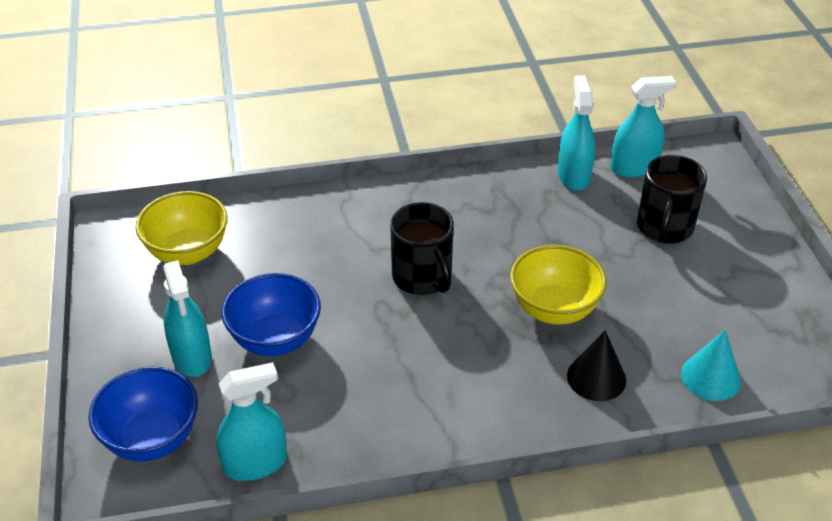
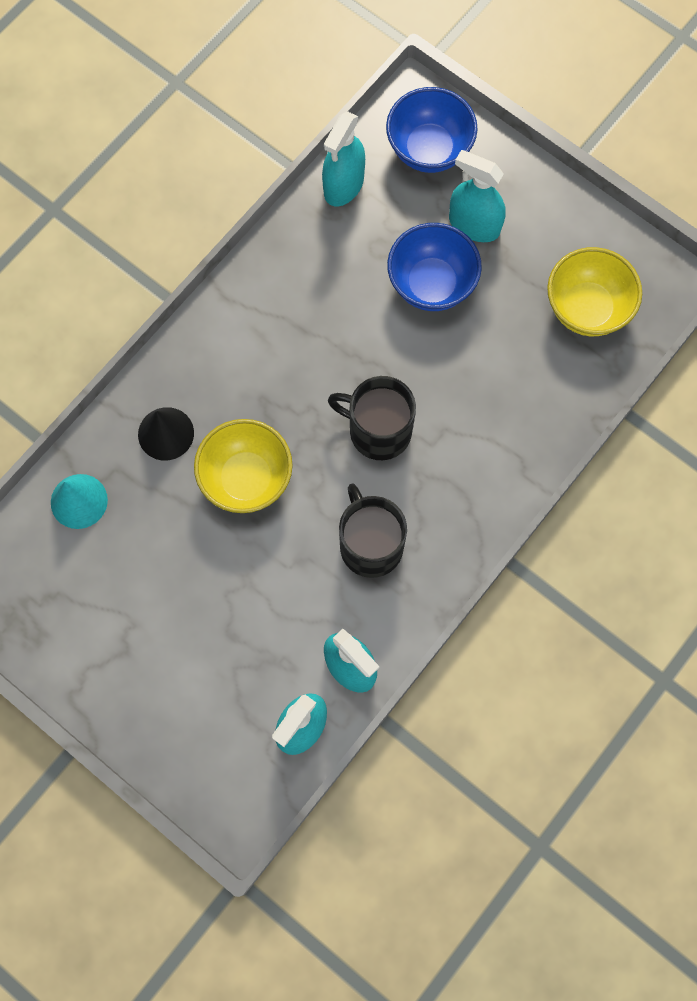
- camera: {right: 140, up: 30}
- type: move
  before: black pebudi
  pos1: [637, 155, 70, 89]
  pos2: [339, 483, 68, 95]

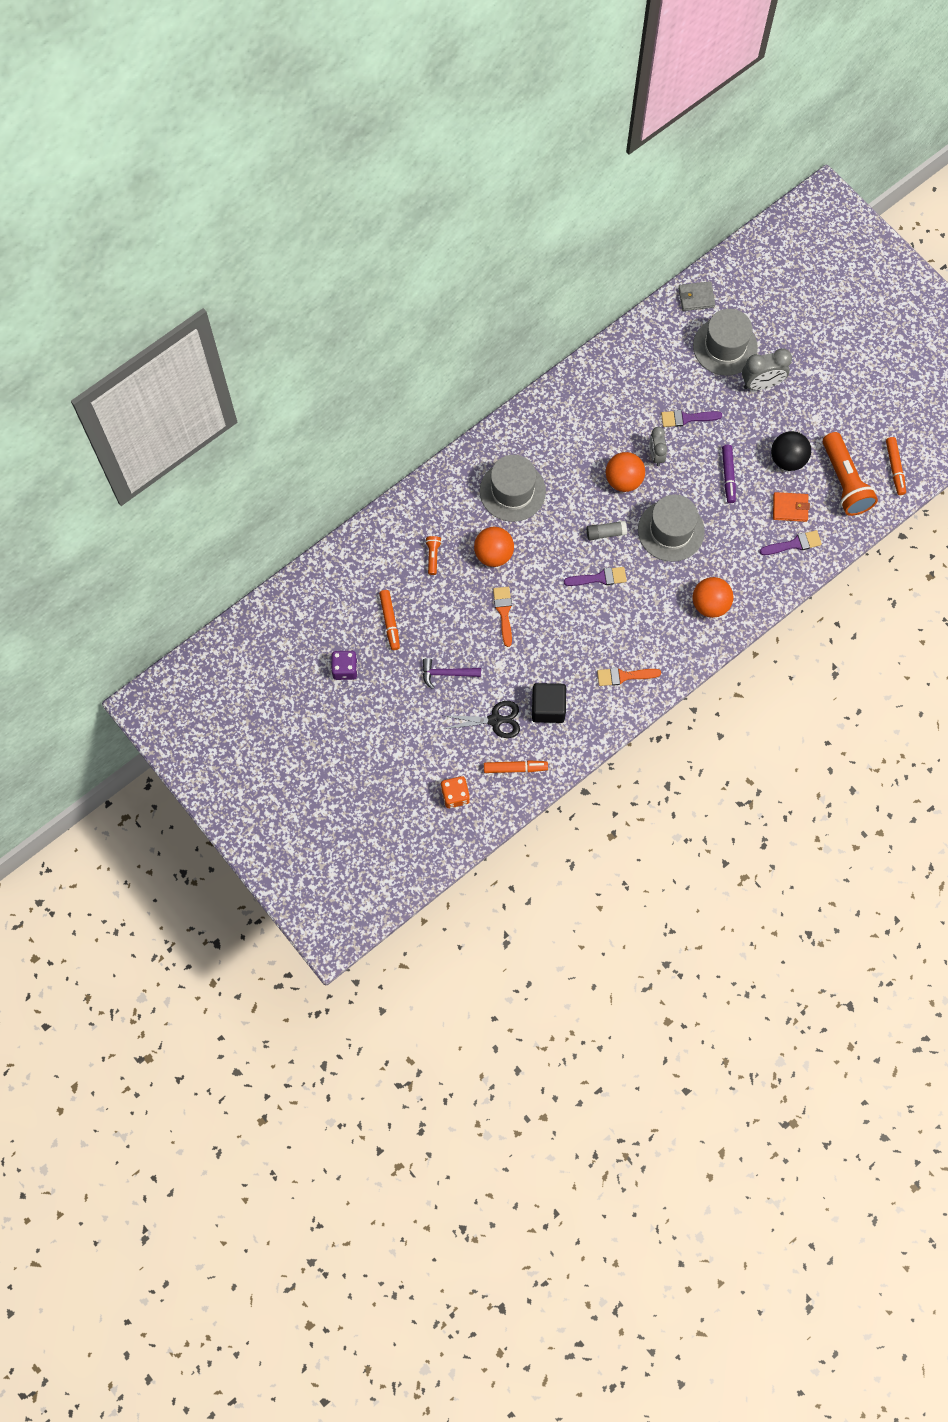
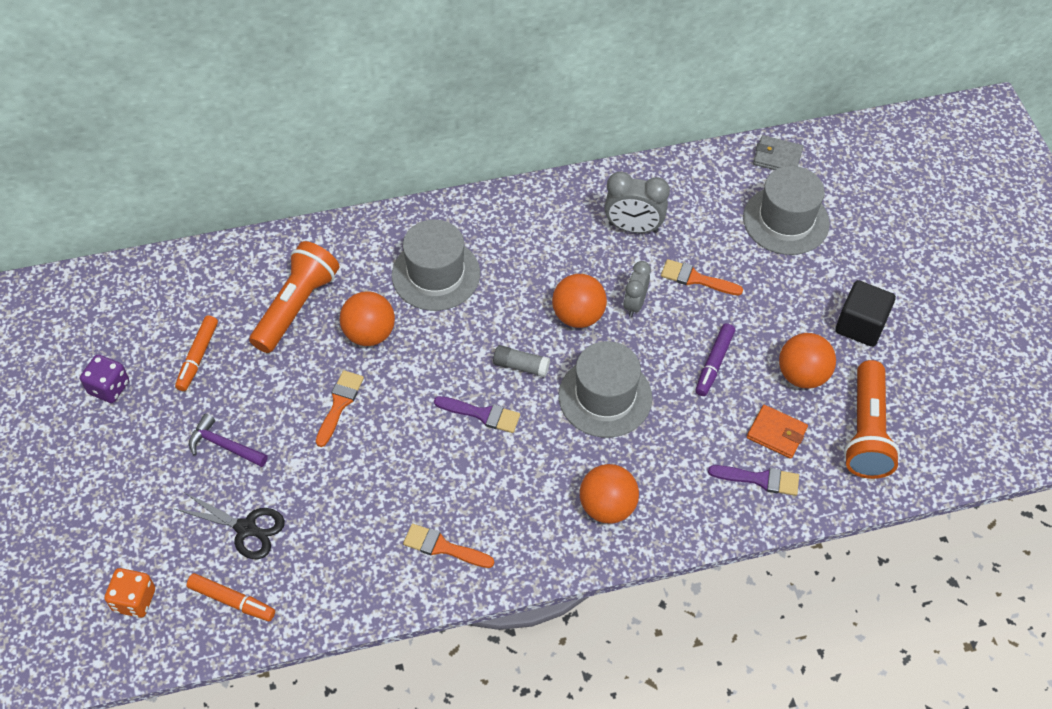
- camera: {right: 25, up: -15}
- type: move
  before: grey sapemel
  pos1: [742, 348, 50, 42]
  pos2: [604, 172, 66, 61]
- type: recolor
  before: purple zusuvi
  after: orange zusuvi
  pos1: [661, 410, 61, 17]
  pos2: [661, 259, 82, 36]
- type: recolor
  before: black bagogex
  after: orange bagogex
  pos1: [771, 431, 40, 40]
  pos2: [779, 333, 57, 56]
- type: delete
  before: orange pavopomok
  pos1: [886, 437, 20, 58]
- type: resize
  before: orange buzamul
  pos1: [425, 536, 17, 39]
  pos2: [249, 241, 90, 112]
  scale: 2.28
- type: move
  before: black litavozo
  pos1: [532, 683, 34, 40]
  pos2: [835, 280, 61, 67]

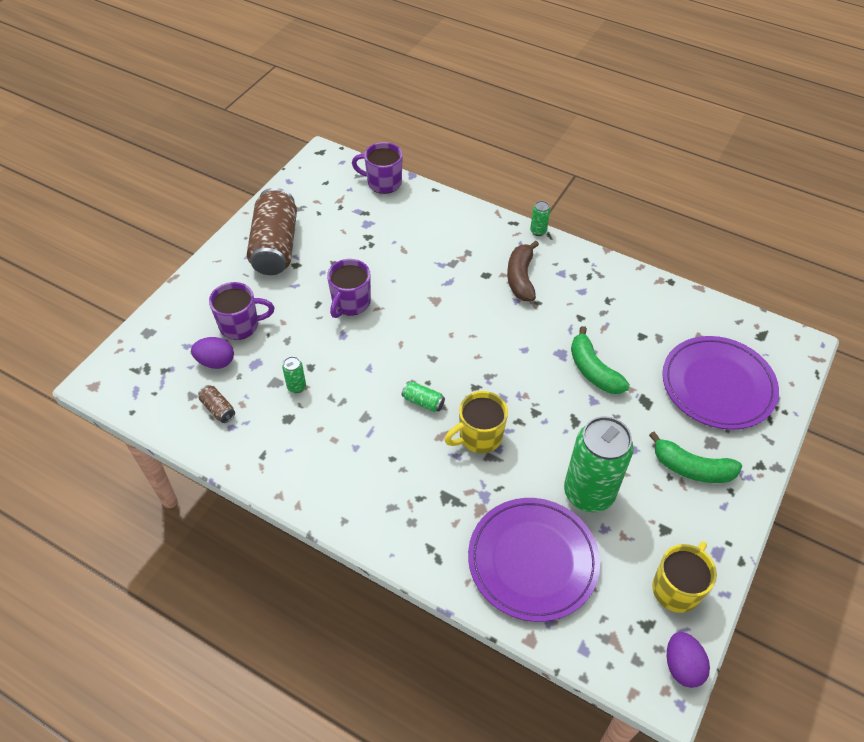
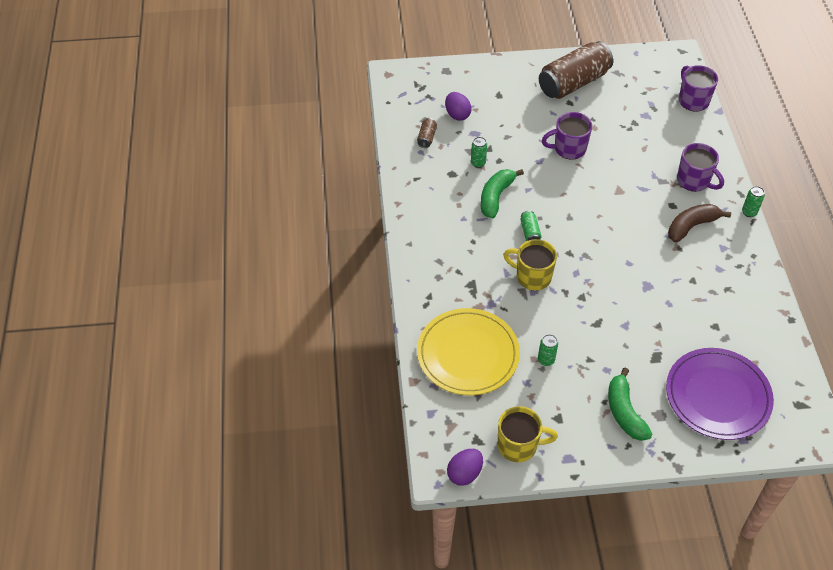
- camera: {right: 55, up: 0}
- type: move
  before: purple pebudi
  pos1: [209, 282, 65, 58]
  pos2: [677, 143, 47, 49]
- type: move
  before: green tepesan
  pos1: [571, 326, 59, 68]
  pos2: [481, 169, 43, 49]
- type: resize
  before: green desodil
  pos1: [564, 416, 70, 96]
  pos2: [538, 334, 20, 32]
  scale: 0.4
- type: recolor
  before: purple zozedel
  after: yellow zozedel
  pos1: [468, 498, 132, 124]
  pos2: [417, 308, 103, 87]

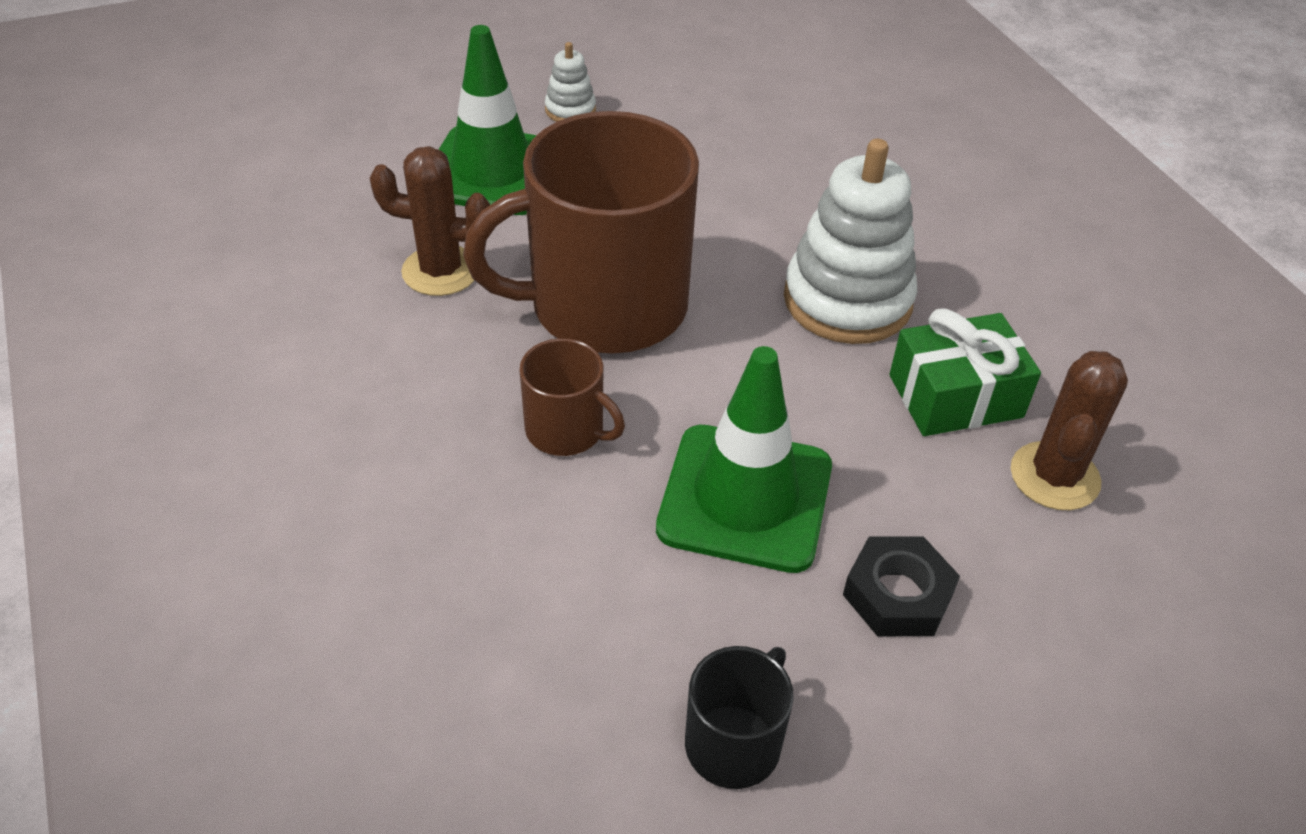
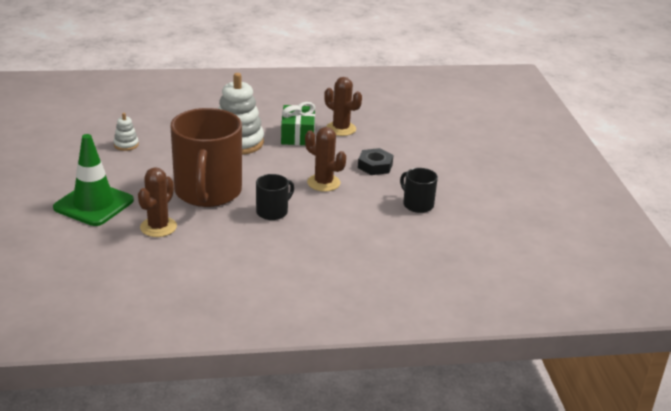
- camera: {right: -75, up: -15}
- type: move
  before: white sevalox
  pos1: [545, 42, 51, 80]
  pos2: [113, 113, 26, 38]
- type: recolor
  before: brown pebudi
  after: black pebudi
  pos1: [519, 338, 106, 118]
  pos2: [256, 174, 38, 46]
- type: replace
  before: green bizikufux
  after: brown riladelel
  pos1: [656, 346, 176, 227]
  pos2: [305, 127, 41, 65]

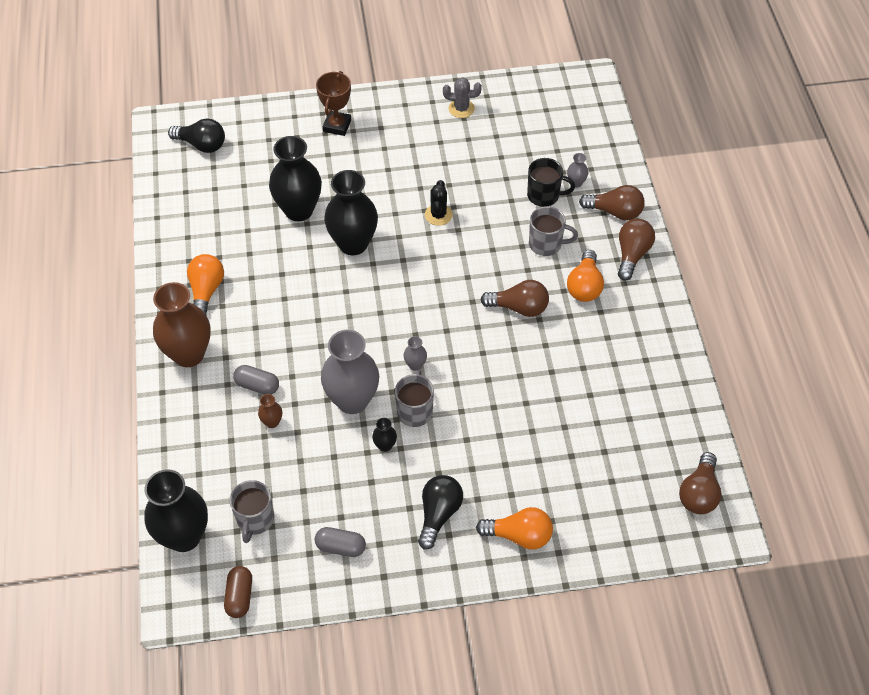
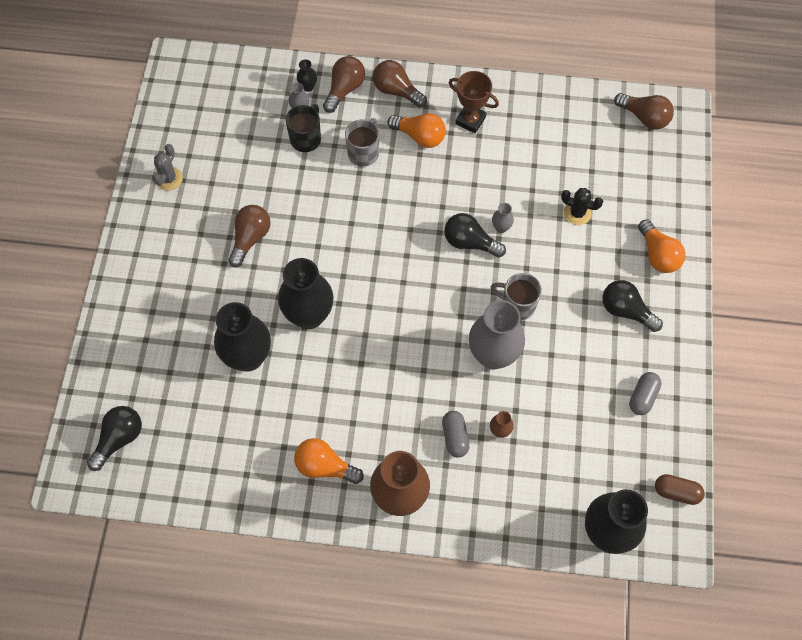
- camera: {right: -75, up: 10}
- type: move
  before: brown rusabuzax
  pos1: [316, 71, 35, 65]
  pos2: [449, 71, 50, 62]
- type: move
  before: black riladelel
  pos1: [425, 180, 28, 46]
  pos2: [561, 188, 42, 37]
- type: move
  before: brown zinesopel
  pos1: [480, 280, 69, 37]
  pos2: [228, 205, 43, 62]
- type: move
  before: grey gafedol
  pos1: [404, 336, 23, 35]
  pos2: [492, 203, 22, 30]
- type: rotate
  before: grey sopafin
  pos1: [233, 365, 46, 30]
  pos2: [442, 411, 27, 47]
  turn: -45
- type: move
  before: black gafedol
  pos1: [372, 418, 25, 34]
  pos2: [297, 59, 20, 33]
- type: delete
  before: grey pebudi
  pos1: [230, 480, 44, 63]
- type: rotate
  before: orange zinesopel
  pos1: [476, 507, 77, 43]
  pos2: [638, 219, 48, 54]
  turn: 135
- type: insert
  after: black zinesopel
  pos2: [444, 213, 62, 45]

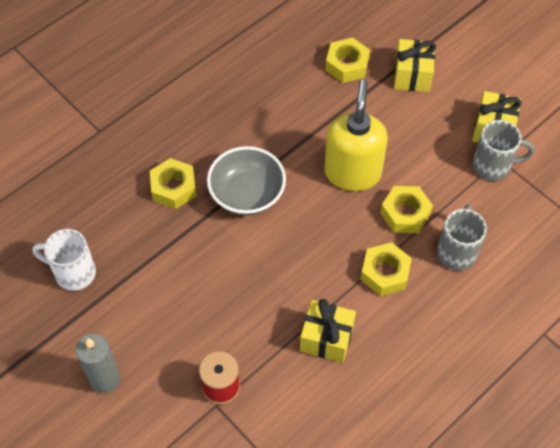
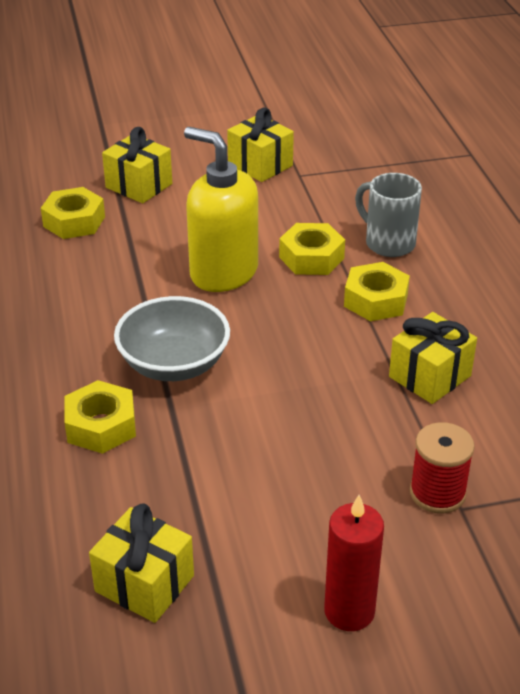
- camera: {right: -60, up: -20}
- type: delete
  before: grey pebudi
  pos1: [473, 120, 62, 61]
- type: replace
  before: white pebudi
  after: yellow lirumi
  pos1: [32, 229, 64, 62]
  pos2: [89, 504, 105, 119]
- type: recolor
  before: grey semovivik
  after: red semovivik
  pos1: [76, 334, 45, 59]
  pos2: [324, 495, 60, 136]

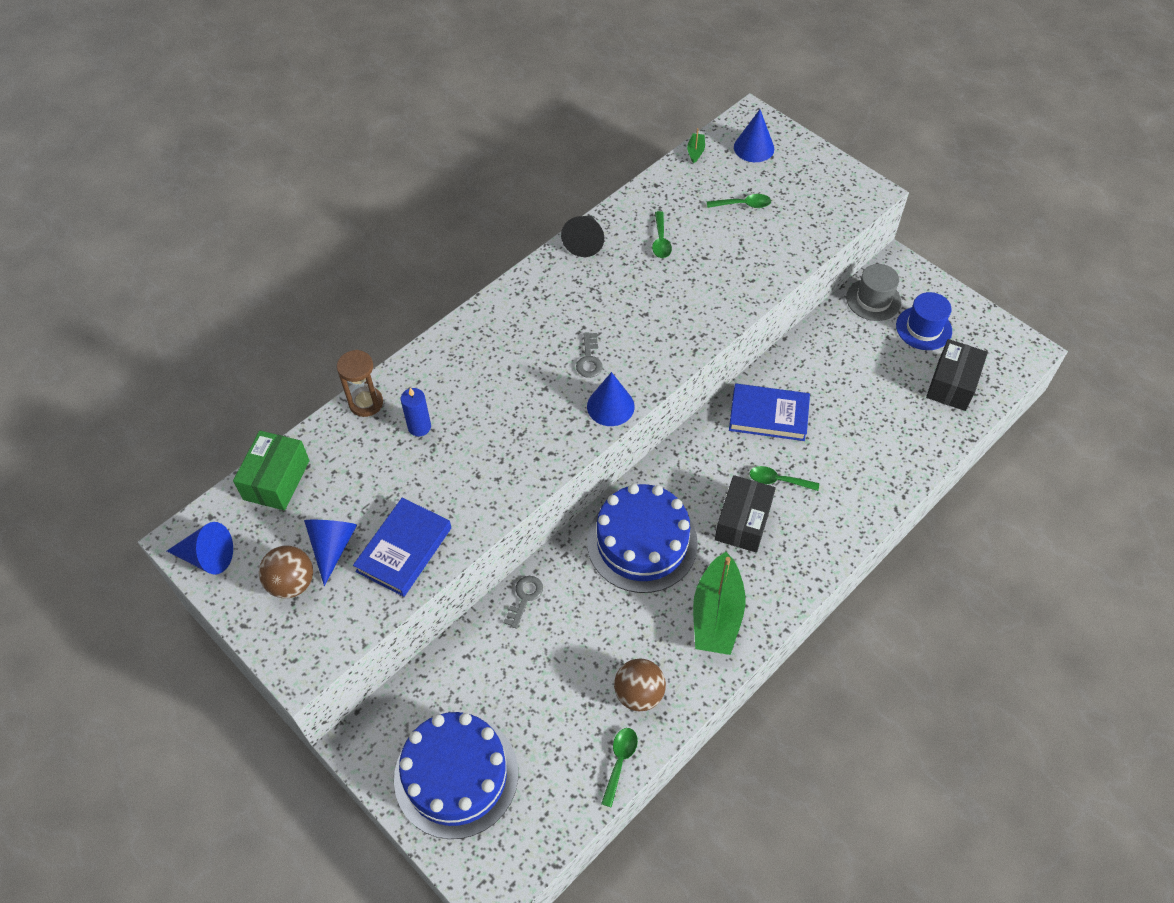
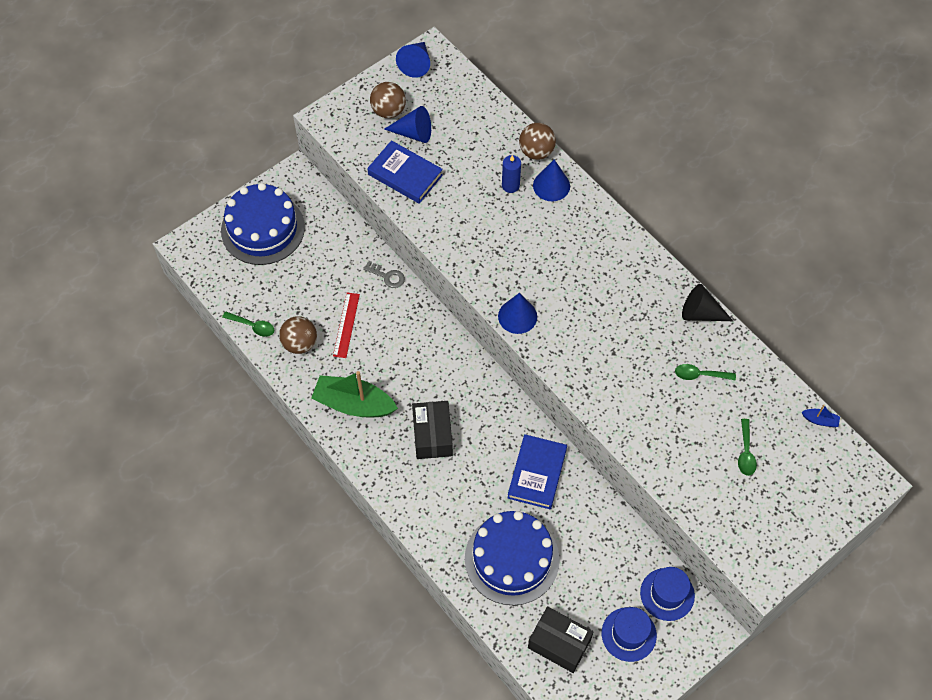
- camera: {right: 95, up: 5}
- type: move
  before: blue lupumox
  pos1: [734, 110, 40, 52]
  pos2: [533, 159, 37, 42]
- type: recolor
  before: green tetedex
  after: blue tetedex
  pos1: [687, 128, 18, 36]
  pos2: [802, 405, 38, 22]
- type: recolor
  before: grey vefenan
  after: blue vefenan
  pos1: [846, 264, 55, 57]
  pos2: [640, 567, 55, 54]
- type: delete
  before: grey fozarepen
  pos1: [576, 332, 27, 46]
- type: replace
  before: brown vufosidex
  after: brown bagogex
  pos1: [337, 350, 46, 67]
  pos2: [519, 123, 37, 37]
- type: delete
  before: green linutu
  pos1: [233, 431, 77, 80]
- type: delete
  before: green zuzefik
  pos1: [750, 466, 69, 25]
- type: rotate
  before: black linutu
  pos1: [715, 475, 61, 78]
  pos2: [412, 401, 41, 58]
  turn: 60
- type: move
  before: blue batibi
  pos1: [587, 484, 111, 109]
  pos2: [465, 511, 95, 94]
- type: insert
  after: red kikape
  pos2: [333, 293, 27, 65]

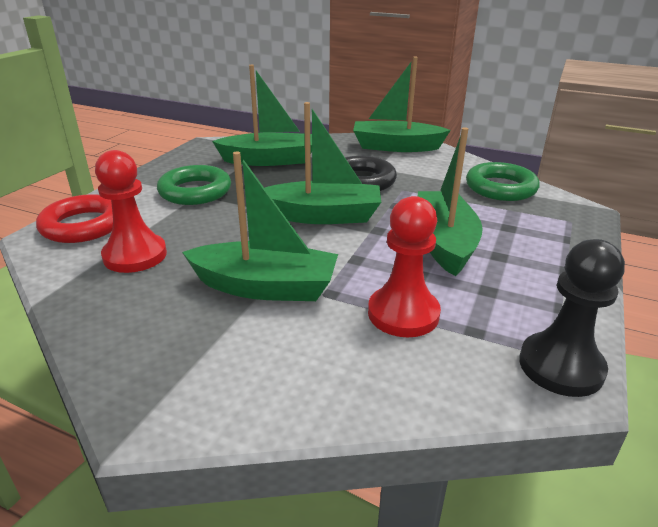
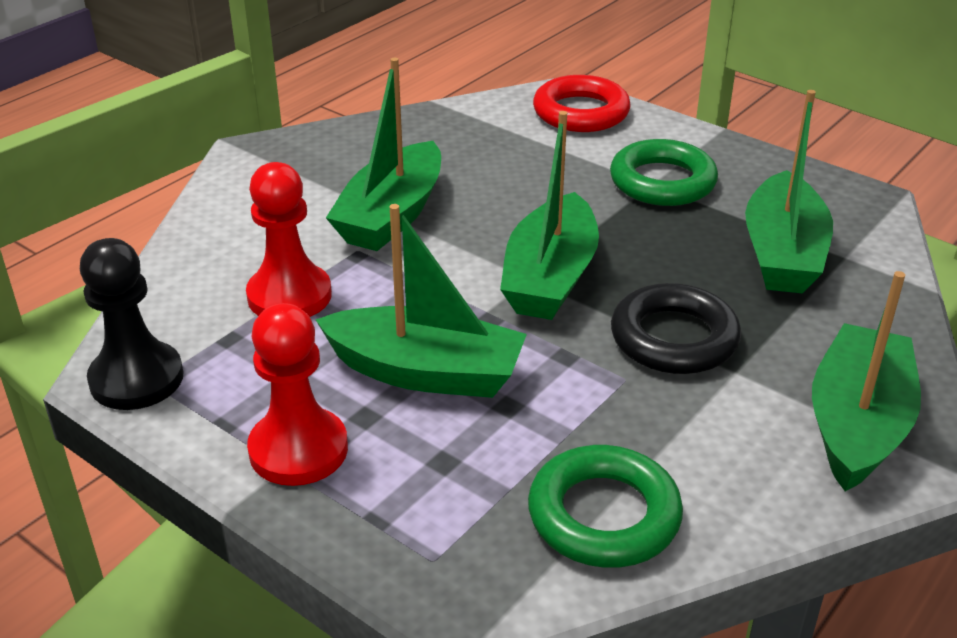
- camera: {right: 105, up: 5}
- type: move
  before: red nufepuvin
  pos1: [95, 150, 72, 123]
  pos2: [247, 303, 101, 183]

